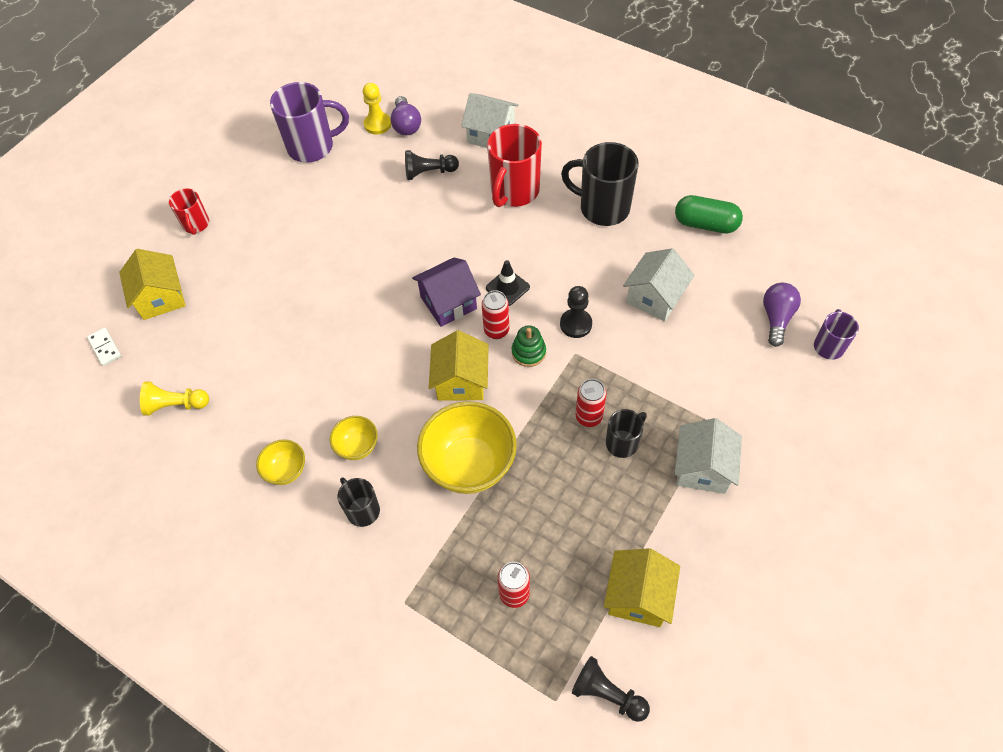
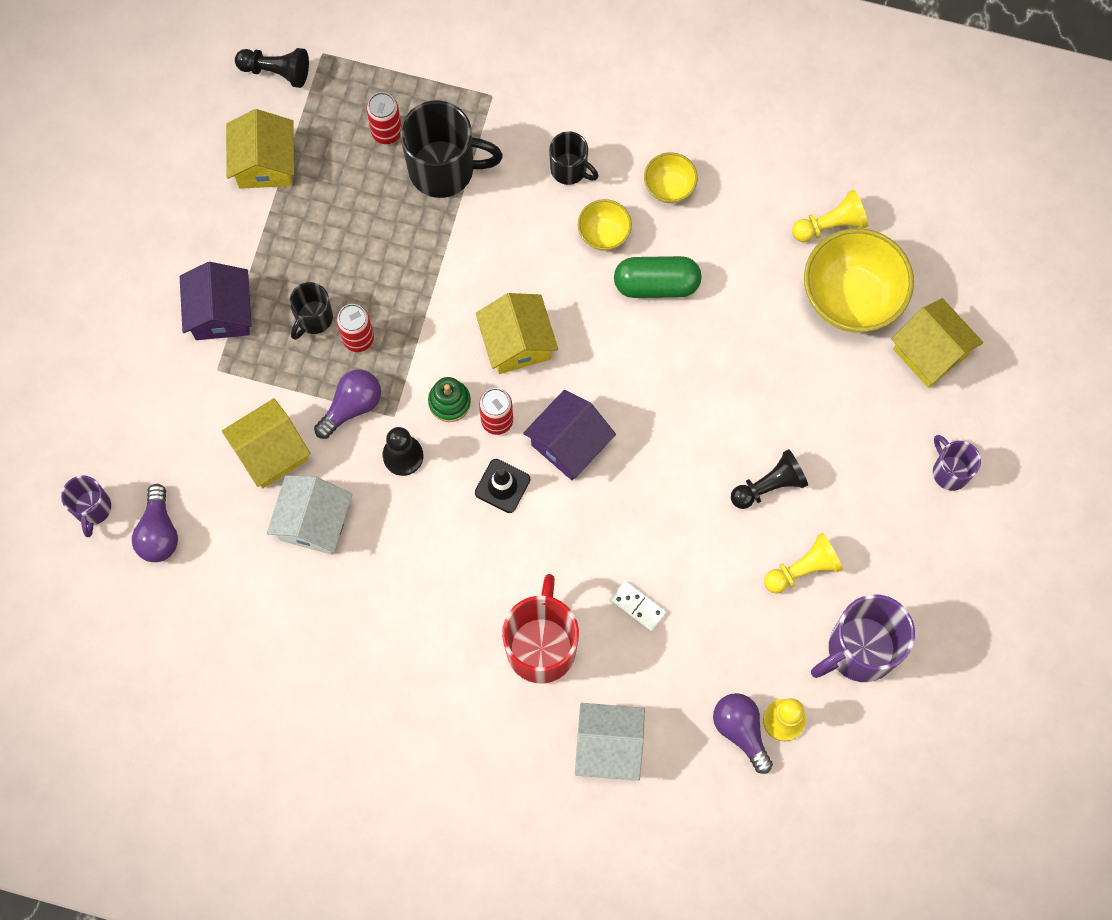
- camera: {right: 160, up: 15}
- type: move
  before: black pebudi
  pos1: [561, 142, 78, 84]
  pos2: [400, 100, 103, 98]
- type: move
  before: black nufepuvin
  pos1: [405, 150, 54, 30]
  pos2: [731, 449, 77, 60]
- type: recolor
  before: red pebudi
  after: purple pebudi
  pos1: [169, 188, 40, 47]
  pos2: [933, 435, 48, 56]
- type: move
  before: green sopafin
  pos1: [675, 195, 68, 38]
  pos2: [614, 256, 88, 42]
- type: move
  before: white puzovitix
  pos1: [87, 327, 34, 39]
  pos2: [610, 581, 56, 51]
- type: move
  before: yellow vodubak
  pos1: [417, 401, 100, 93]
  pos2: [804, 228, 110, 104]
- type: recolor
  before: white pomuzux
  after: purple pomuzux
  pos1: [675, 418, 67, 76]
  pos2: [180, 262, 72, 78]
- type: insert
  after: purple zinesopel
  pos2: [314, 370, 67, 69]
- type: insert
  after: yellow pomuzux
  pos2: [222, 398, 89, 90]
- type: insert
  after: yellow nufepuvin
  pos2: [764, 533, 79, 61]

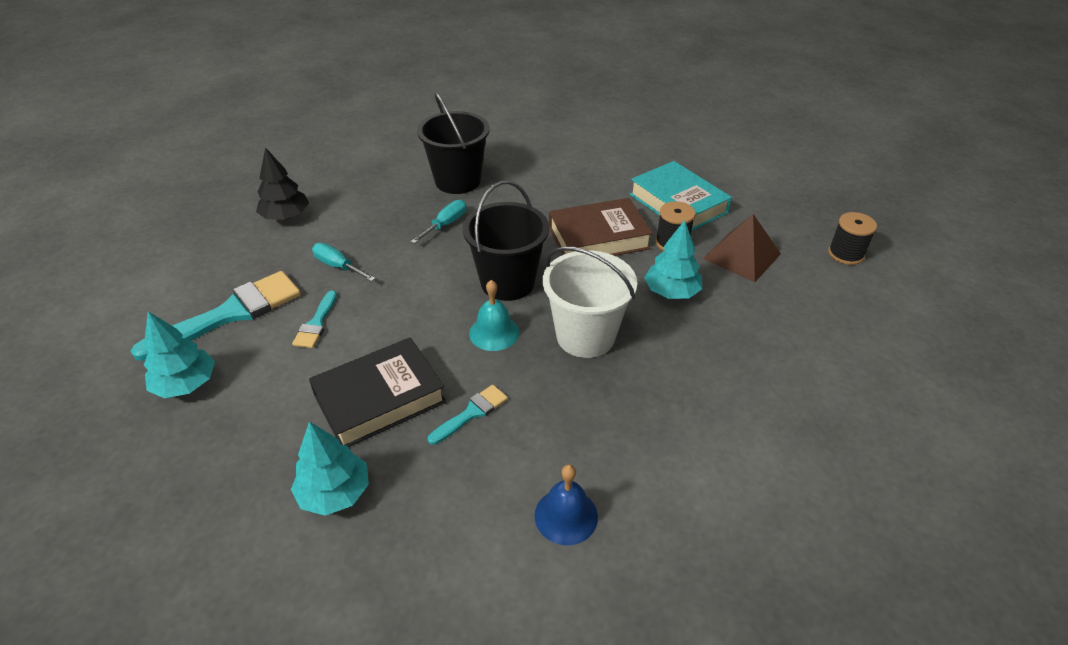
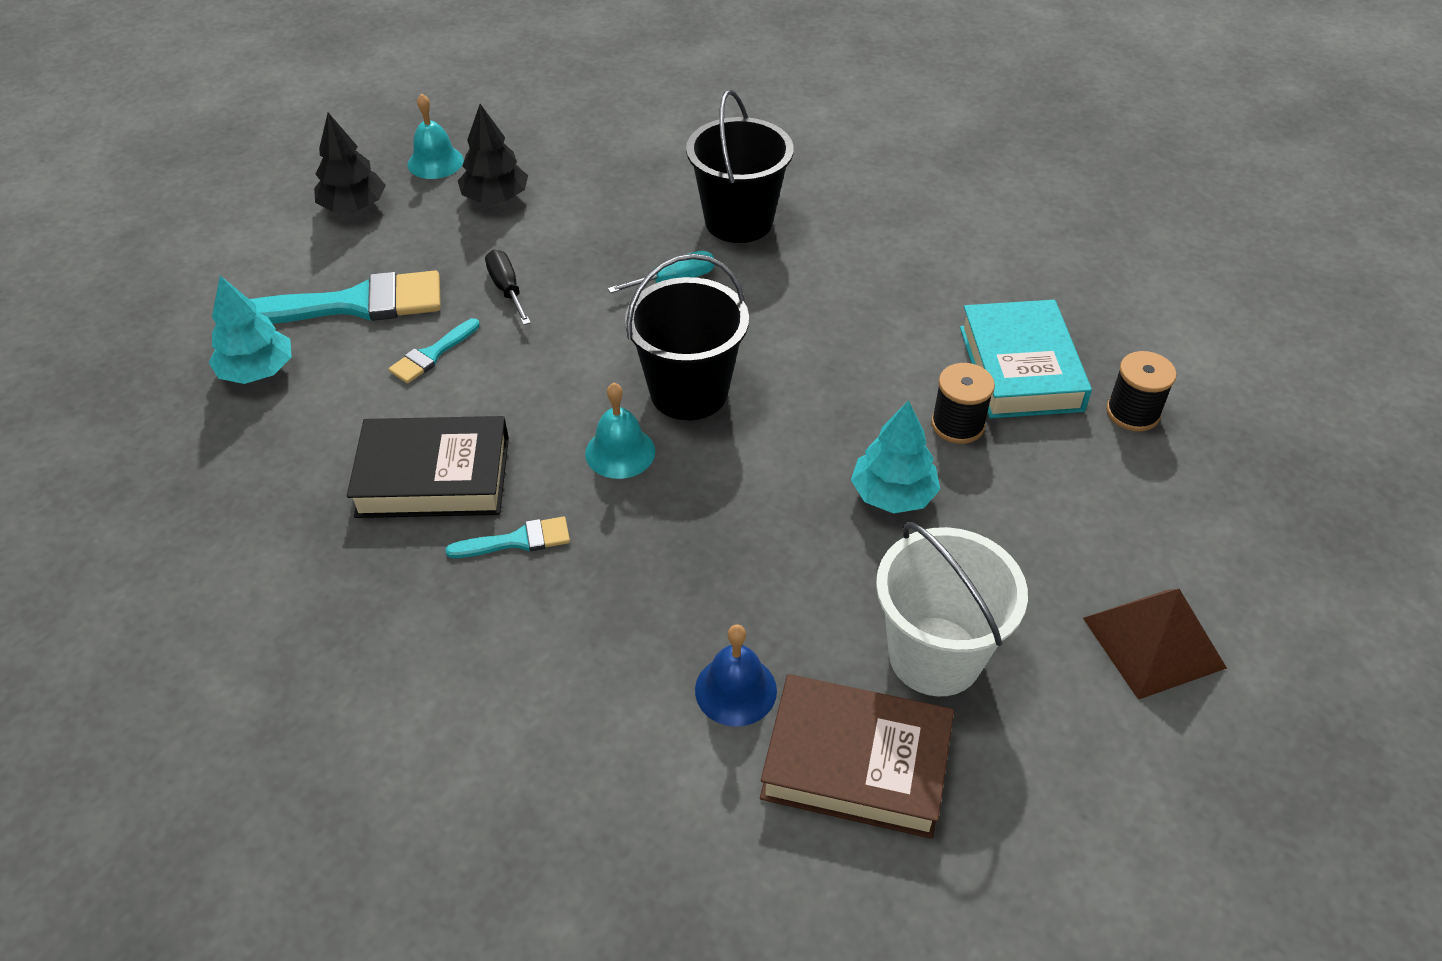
- camera: {right: 30, up: 5}
- type: move
  before: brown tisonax
  pos1: [549, 198, 104, 58]
  pos2: [760, 674, 194, 165]
- type: move
  before: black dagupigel
  pos1: [828, 212, 49, 53]
  pos2: [1106, 351, 71, 80]
- type: move
  before: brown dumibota
  pos1: [703, 214, 78, 68]
  pos2: [1083, 589, 144, 111]
- type: recolor
  before: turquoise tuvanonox
  after: black tuvanonox
  pos1: [312, 243, 64, 39]
  pos2: [485, 250, 46, 75]
- type: move
  before: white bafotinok
  pos1: [543, 246, 94, 112]
  pos2: [876, 522, 152, 174]
- type: delete
  before: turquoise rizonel
  pos1: [291, 421, 78, 95]
- type: move
  before: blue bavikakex
  pos1: [535, 464, 63, 82]
  pos2: [695, 624, 82, 103]
- type: insert
  after: turquoise bavikakex
  pos2: [407, 93, 57, 86]
- type: insert
  after: black rizonel
  pos2: [314, 112, 72, 100]

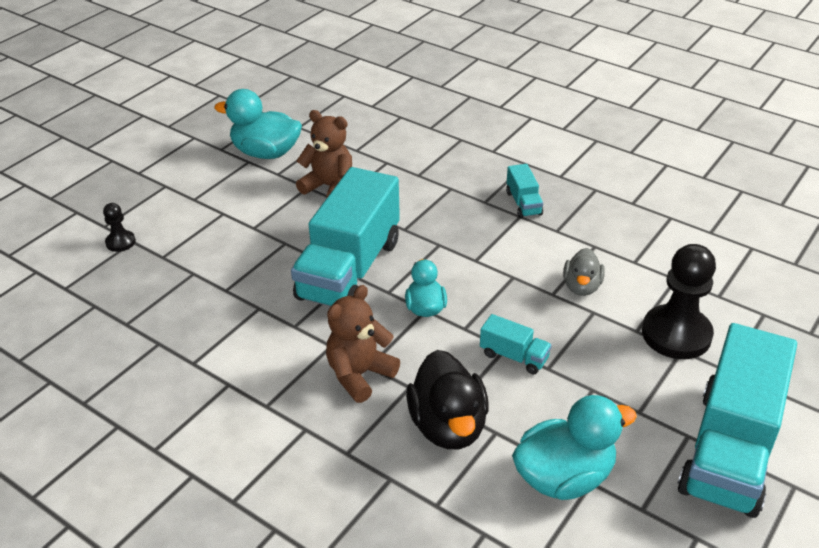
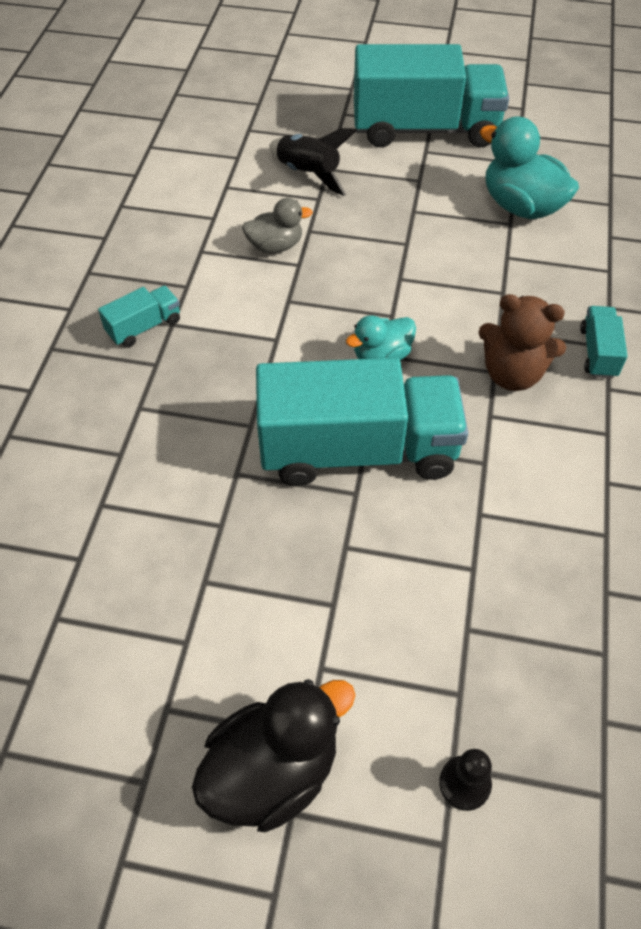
- camera: {right: -115, up: 15}
- type: delete
  before: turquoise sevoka
  pos1: [214, 89, 88, 70]
- type: delete
  before: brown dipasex
  pos1: [296, 110, 56, 87]
- type: replace
  before: black nufepuvin
  after: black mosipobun
  pos1: [642, 244, 74, 115]
  pos2: [269, 128, 88, 68]
- type: move
  before: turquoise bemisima
  pos1: [480, 314, 72, 60]
  pos2: [580, 306, 48, 72]
- type: move
  before: black sevoka
  pos1: [406, 350, 83, 99]
  pos2: [192, 679, 164, 153]

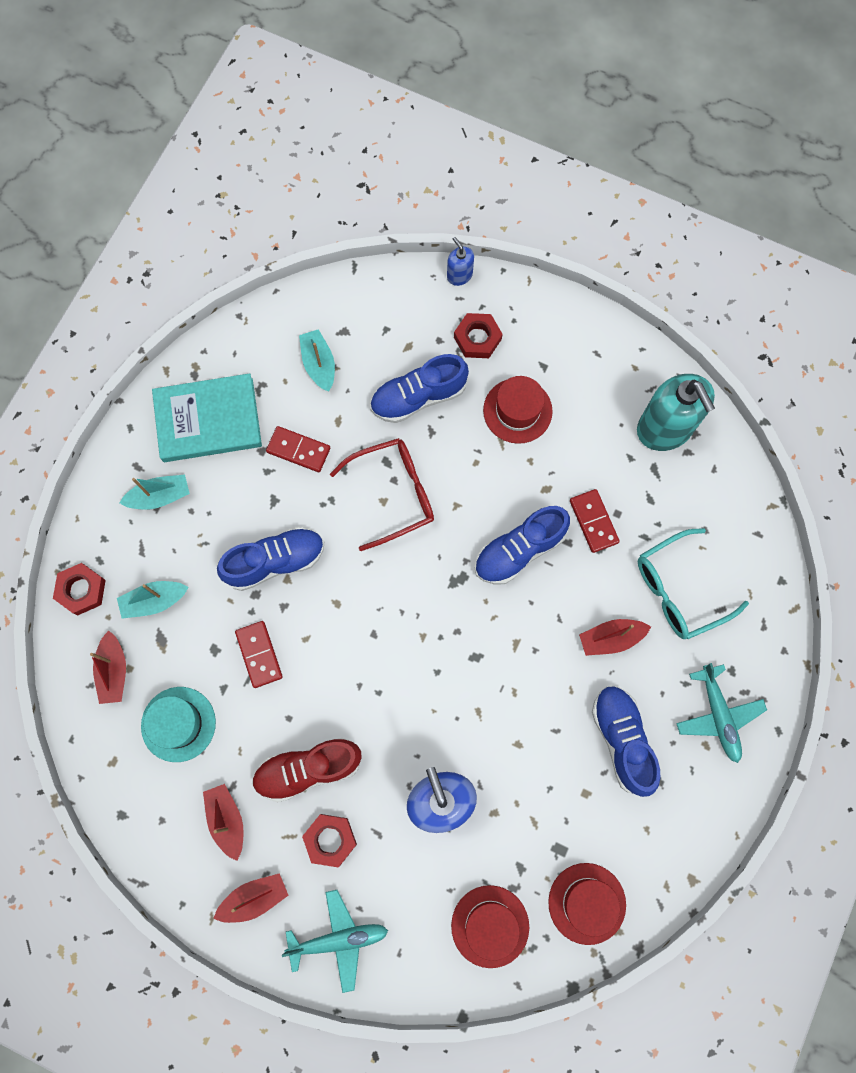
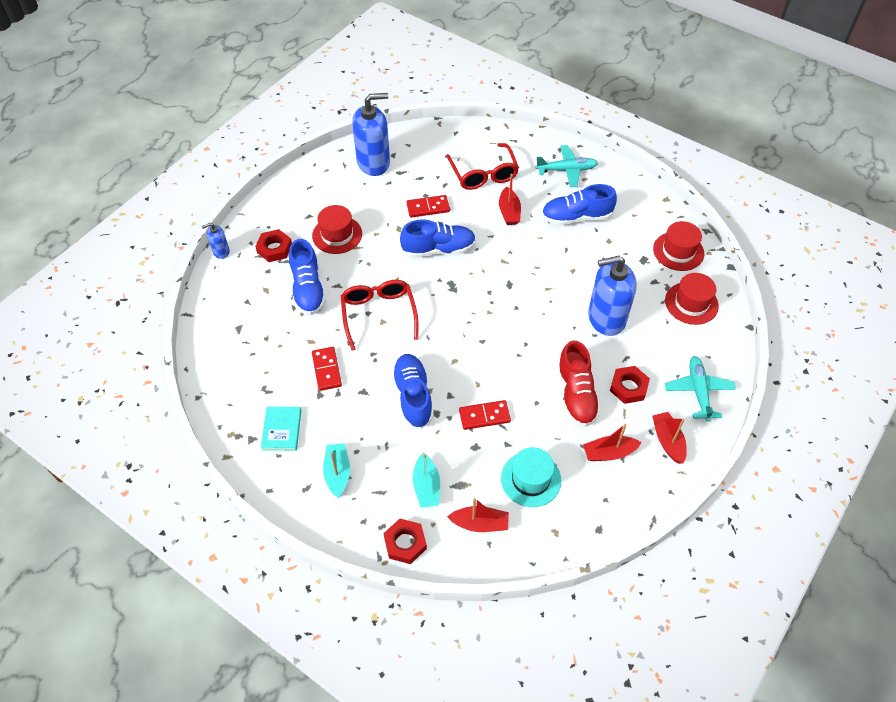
- camera: {right: -80, up: -20}
- type: delete
  before: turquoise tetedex
  pos1: [299, 329, 36, 63]
- type: resize
  before: turquoise tisonax
  pos1: [152, 373, 110, 89]
  pos2: [261, 407, 41, 44]
  scale: 0.56
- type: recolor
  before: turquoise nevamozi
  after: blue nevamozi
  pos1: [637, 374, 78, 77]
  pos2: [352, 93, 38, 83]
- type: rotate
  before: red puzovitix
  pos1: [266, 426, 64, 46]
  pos2: [312, 347, 30, 44]
  turn: -45
- type: rotate
  before: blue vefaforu
  pos1: [475, 506, 95, 79]
  pos2: [400, 219, 76, 39]
  turn: -75
- type: recolor
  before: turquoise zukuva
  after: red zukuva
  pos1: [638, 528, 111, 111]
  pos2: [446, 143, 73, 47]

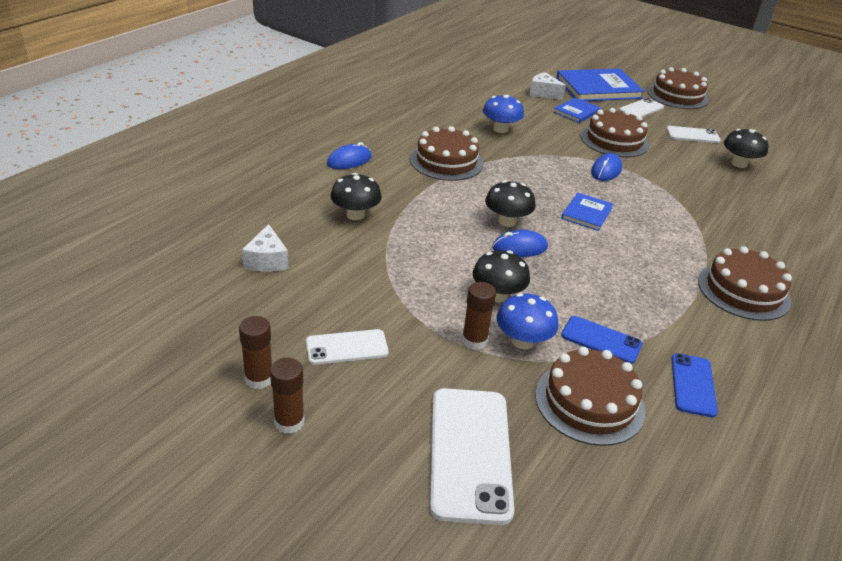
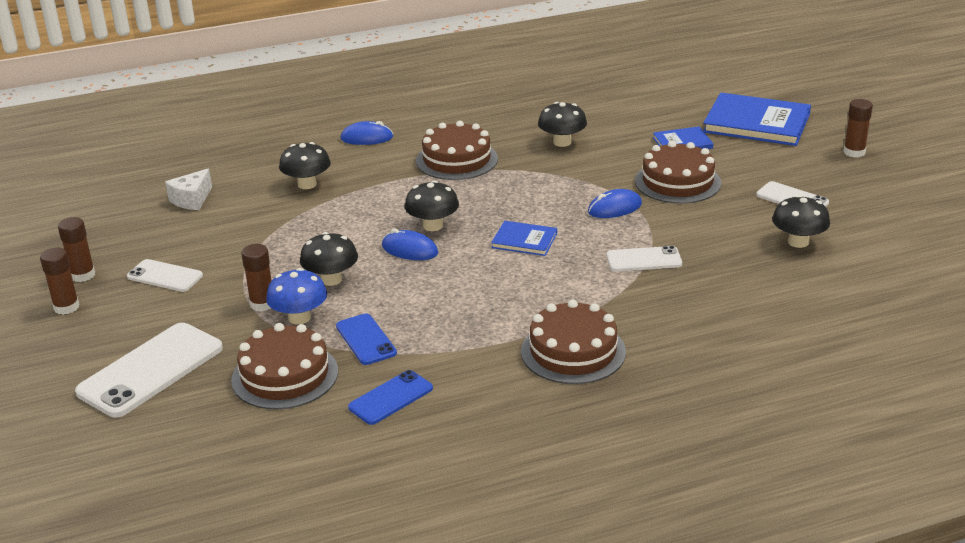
- camera: {right: 40, up: -5}
- type: replace
  before: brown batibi
  after: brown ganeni
  pos1: [647, 67, 62, 42]
  pos2: [843, 99, 30, 58]
- type: delete
  before: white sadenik
  pos1: [529, 72, 37, 28]
- type: recolor
  before: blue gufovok
  after: black gufovok
  pos1: [483, 95, 41, 38]
  pos2: [538, 102, 49, 45]
- type: move
  before: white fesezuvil
  pos1: [619, 98, 45, 19]
  pos2: [607, 246, 75, 26]
- type: rotate
  before: blue tisonax
  pos1: [561, 193, 52, 38]
  pos2: [491, 221, 66, 35]
  turn: 45

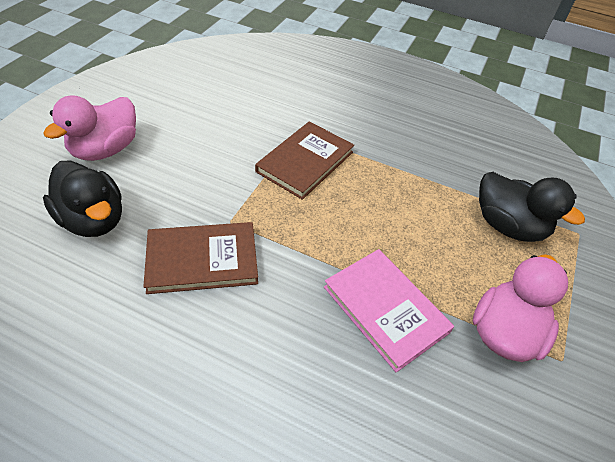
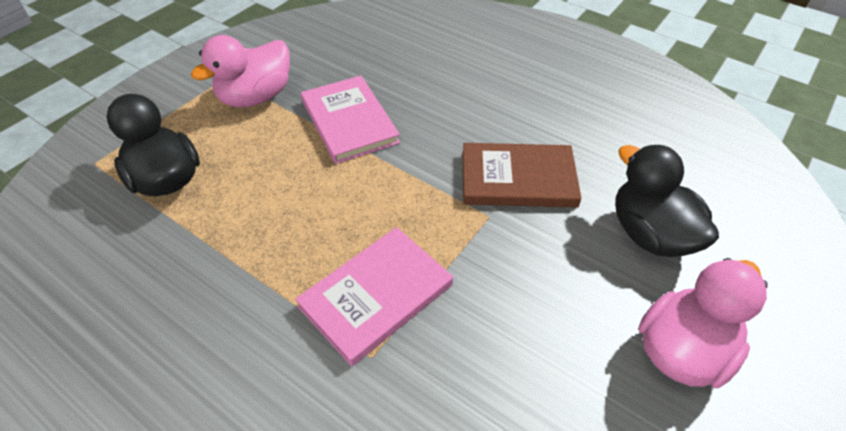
- camera: {right: -165, up: 0}
- type: recolor
  before: brown tisonax
  after: pink tisonax
  pos1: [255, 121, 99, 79]
  pos2: [295, 227, 158, 139]

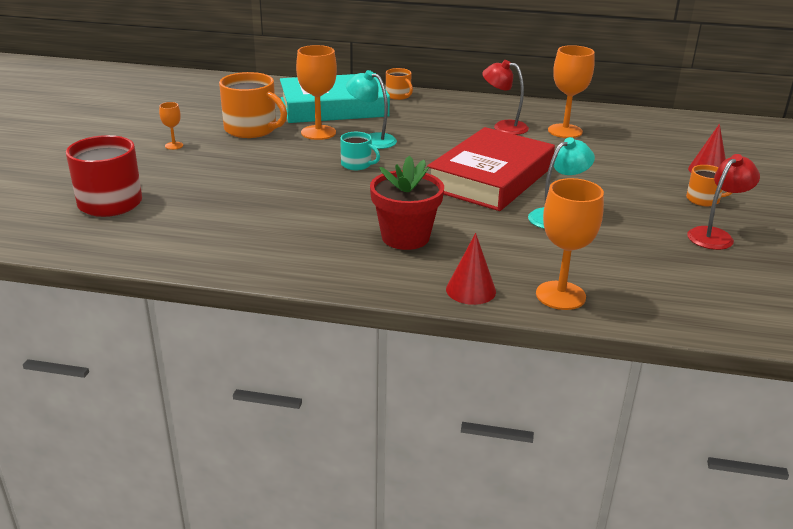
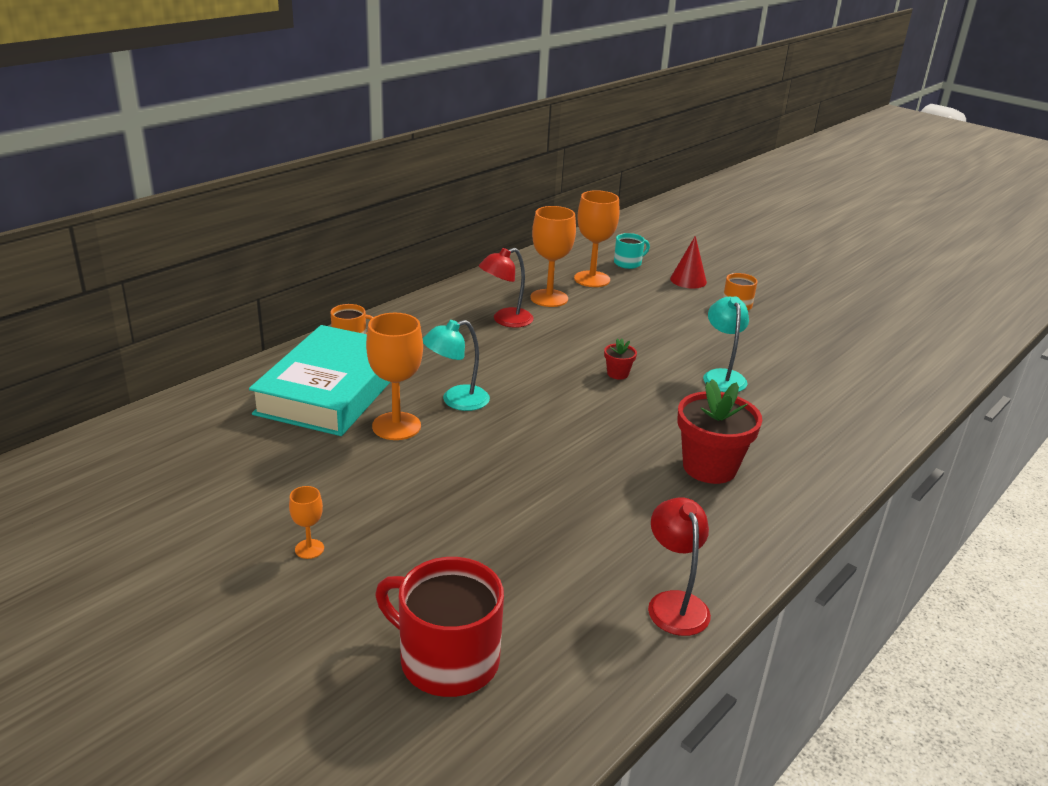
- camera: {right: -60, up: 0}
- type: delete
  before: orange pebudi
  pos1: [219, 72, 68, 66]
- type: replace
  before: red tisonax
  after: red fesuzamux
  pos1: [427, 127, 128, 84]
  pos2: [604, 338, 33, 42]
- type: move
  before: turquoise pebudi
  pos1: [340, 132, 40, 38]
  pos2: [614, 233, 36, 36]
- type: move
  before: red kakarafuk
  pos1: [687, 154, 73, 96]
  pos2: [648, 497, 63, 139]
- type: move
  before: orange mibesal
  pos1: [536, 178, 68, 132]
  pos2: [574, 190, 46, 97]
- type: delete
  before: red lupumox
  pos1: [446, 233, 50, 72]

